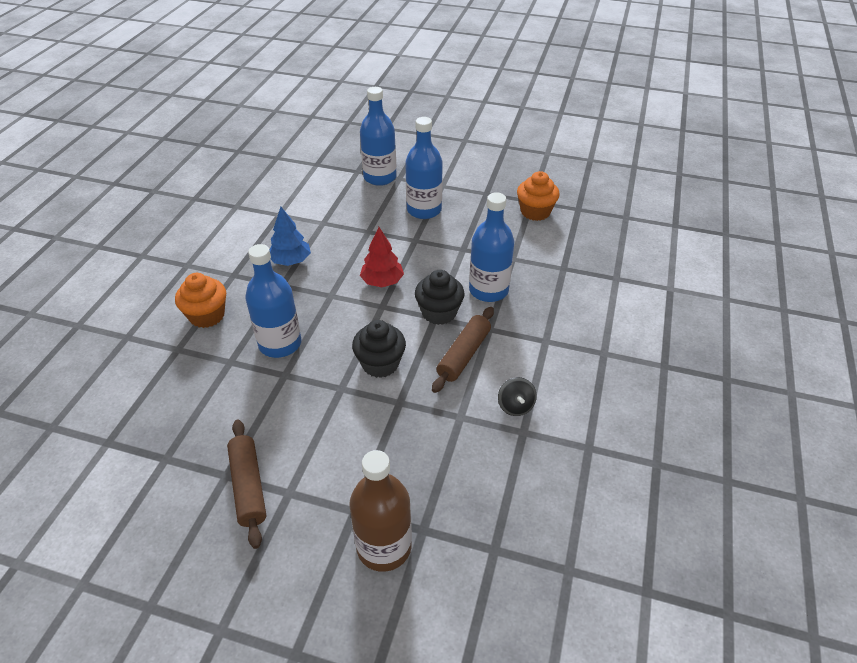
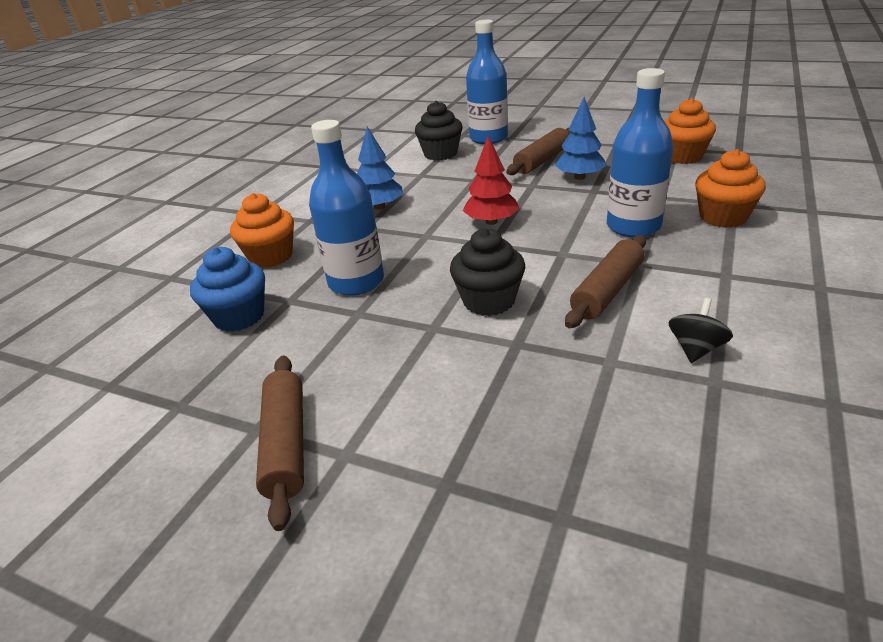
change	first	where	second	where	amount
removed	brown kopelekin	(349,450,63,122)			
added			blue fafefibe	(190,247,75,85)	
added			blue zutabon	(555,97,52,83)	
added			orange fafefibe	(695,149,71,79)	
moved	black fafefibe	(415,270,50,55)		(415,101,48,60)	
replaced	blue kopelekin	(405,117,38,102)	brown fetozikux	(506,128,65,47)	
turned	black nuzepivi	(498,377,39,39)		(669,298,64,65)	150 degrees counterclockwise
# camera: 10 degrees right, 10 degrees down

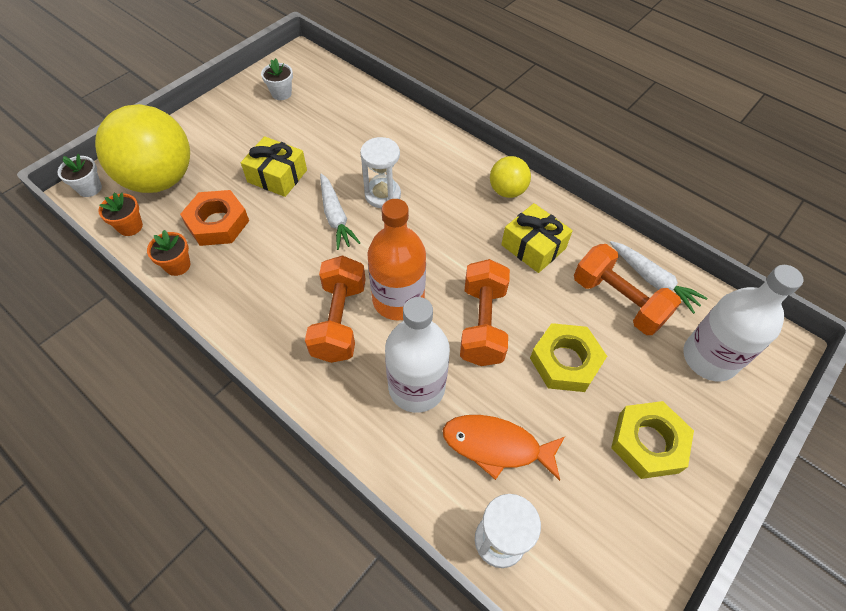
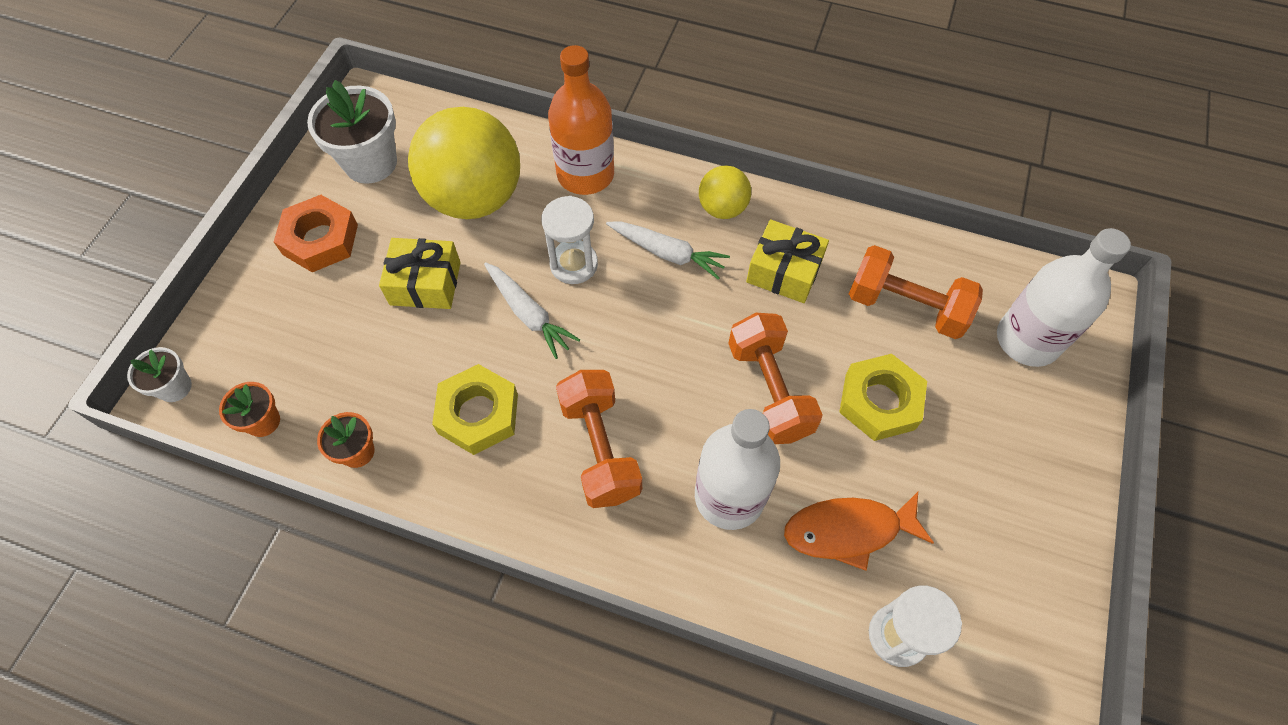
change	first	where	second	where	amount
moved	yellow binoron	(95,104,95,89)		(408,107,112,112)	
moved	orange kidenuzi	(180,190,69,56)		(274,195,84,77)	
moved	orange kopelekin	(367,199,59,121)		(548,45,66,150)	
moved	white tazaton	(610,241,98,73)		(606,221,124,59)	
moved	yellow kidenuzi	(611,401,83,78)		(432,364,86,91)	
resized	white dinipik	(261,58,32,42)		(307,80,90,104)	x1.87
# camera: 20 degrees left, 5 degrees up

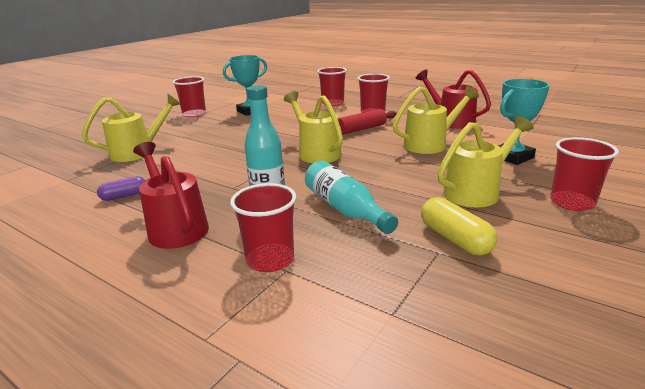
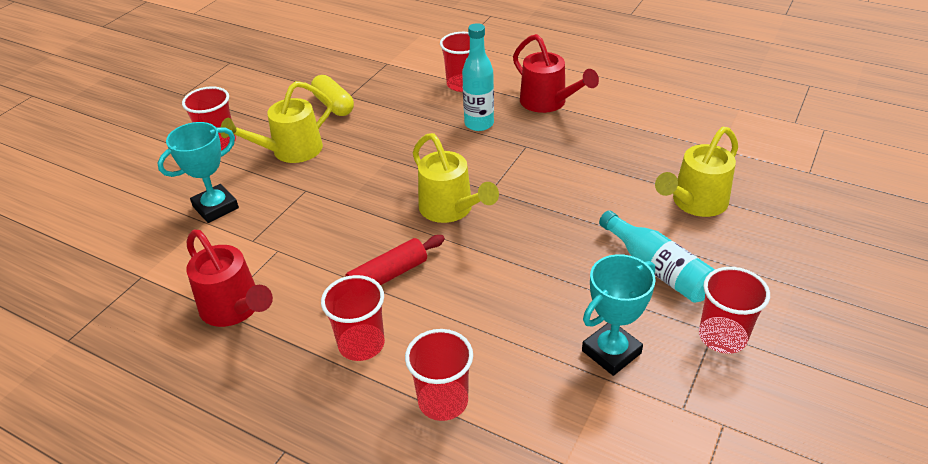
change	first	where	second	where	amount
removed	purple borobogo	(97,176,49,25)			
removed	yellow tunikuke	(392,86,87,68)			
moved	turquoise kopelekin	(305,161,93,73)		(599,210,116,93)	
# camera: 175 degrees right, 15 degrees up

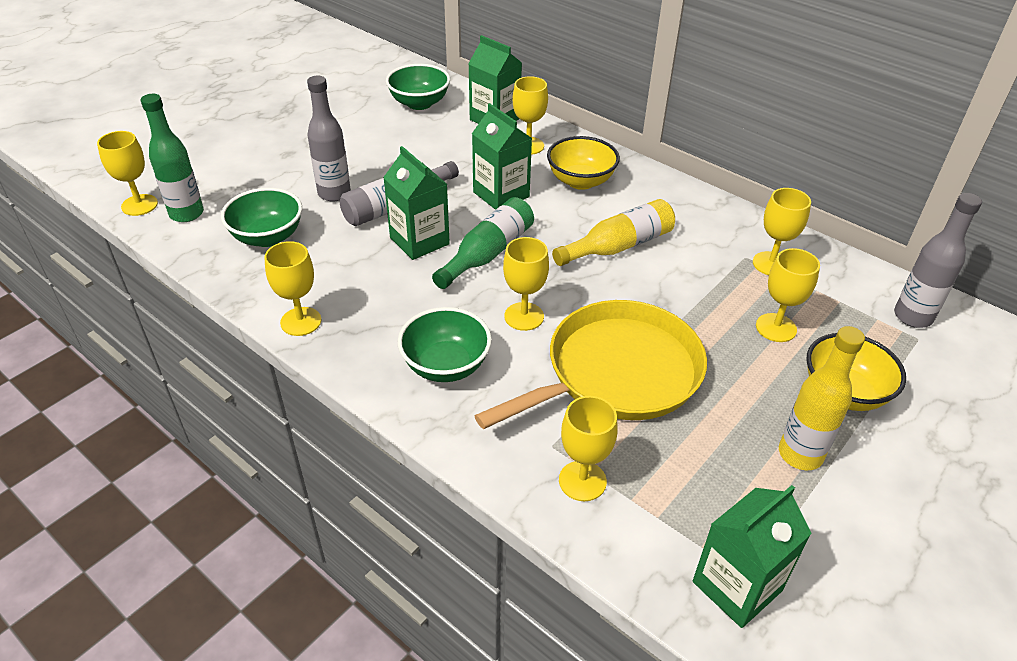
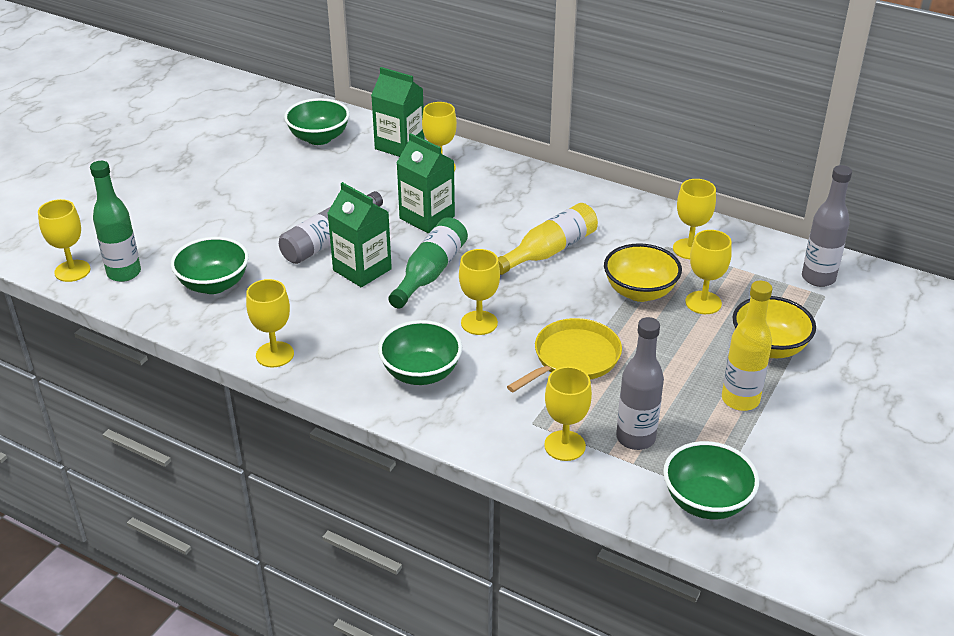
change	first	where	second	where	amount
moved	grey kopelekin	(307,76,44,126)		(616,317,48,133)	
moved	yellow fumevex	(547,136,73,54)		(604,243,78,59)	
replaced	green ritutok	(693,485,119,143)	green fumevex	(663,441,96,78)	
resized	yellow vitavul	(475,300,232,129)		(507,318,115,74)	x0.63
# camera: 10 degrees left, 5 degrees down

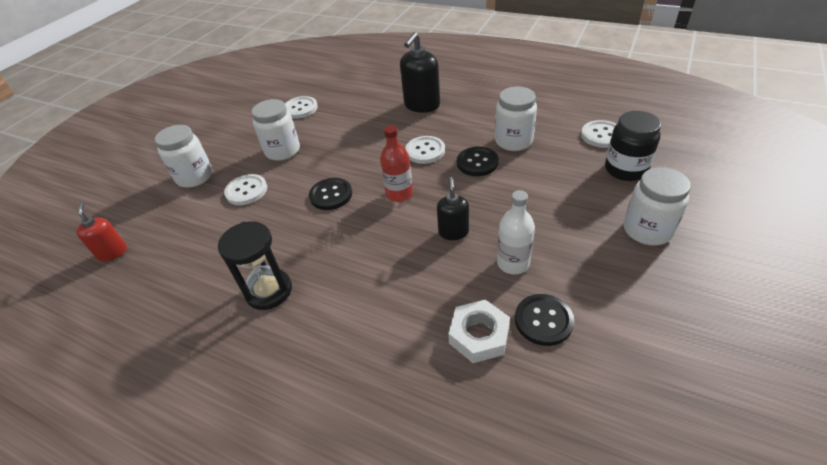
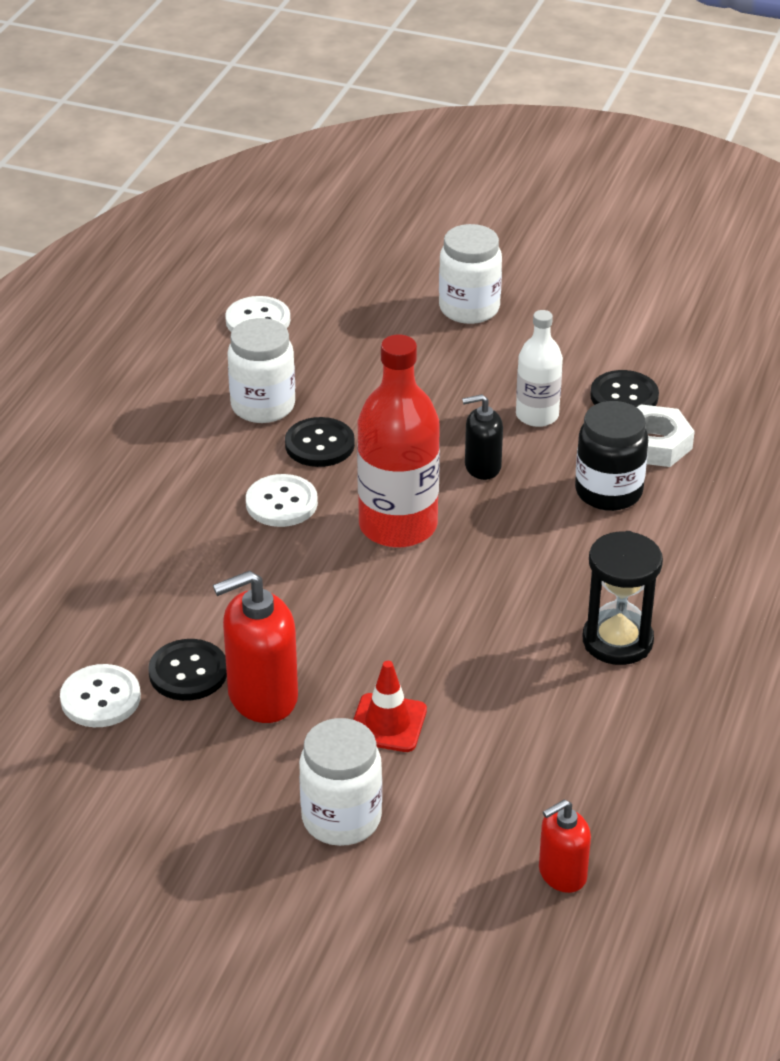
change	first	where	second	where	amount
removed	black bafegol	(400,32,40,81)			
moved	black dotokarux	(309,178,43,32)		(148,639,79,62)	
moved	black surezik	(605,111,56,70)		(575,401,73,110)	
replaced	white dotokarux	(224,174,43,31)	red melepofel	(353,661,74,91)	
replaced	white surezik	(251,99,49,62)	red bafegol	(213,571,85,152)	
resized	red kopelekin	(380,125,33,77)		(357,335,83,213)	x1.72
# camera: 100 degrees left, 5 degrees down

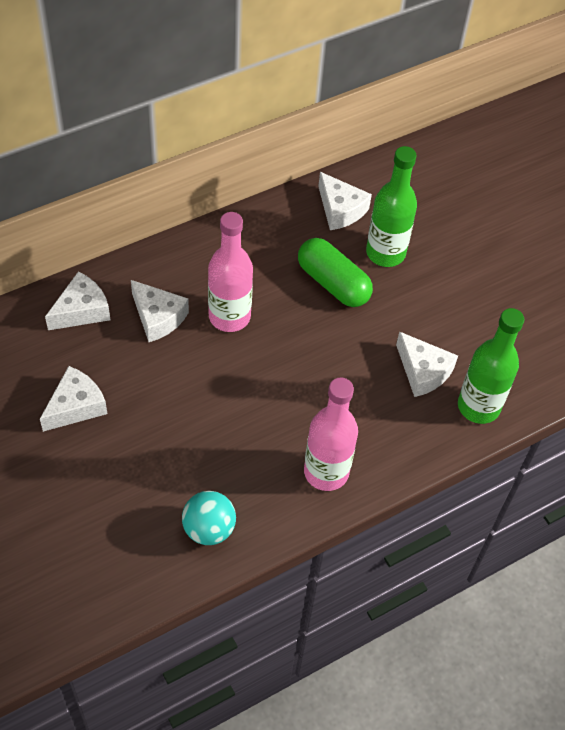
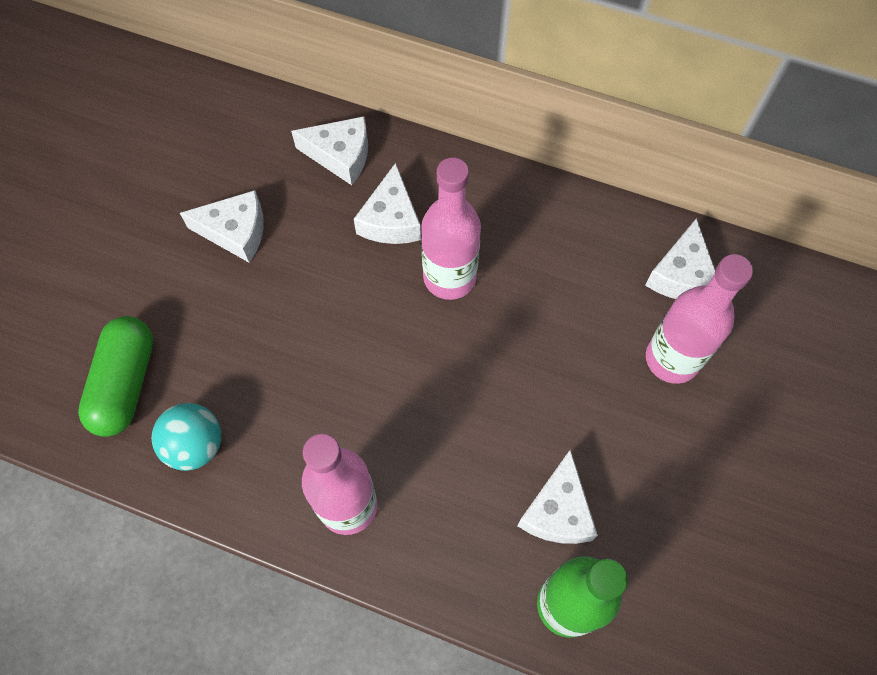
change	first	where	second	where	amount
moved	green borobogo	(298,238,75,69)		(78,316,75,121)	
recoloured	green kopelekin	(366,146,51,121)	pink kopelekin	(646,254,107,130)	
# camera: 55 degrees right, 10 degrees up

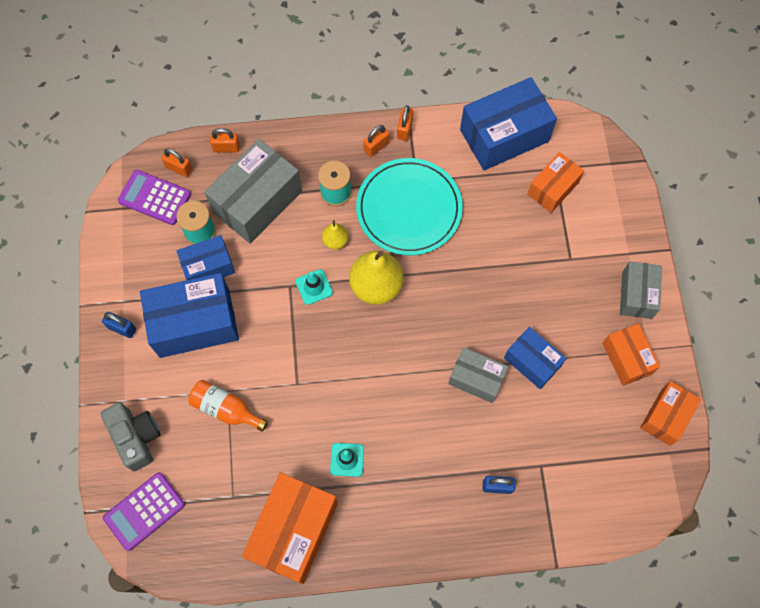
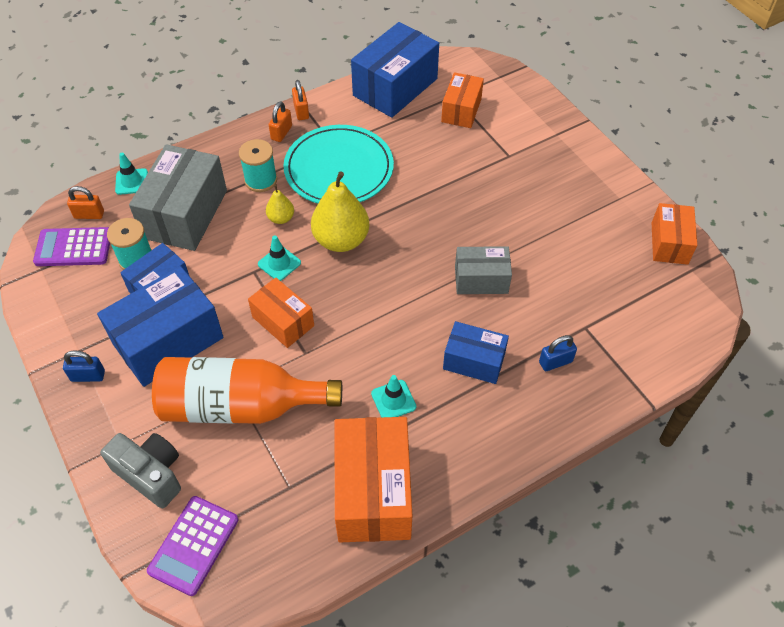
change	first	where	second	where	amount
removed	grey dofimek	(620,262,42,57)			
moved	blue dofimek	(504,327,63,62)		(443,321,66,63)	
moved	orange dofimek	(602,323,58,63)		(248,278,66,70)	
replaced	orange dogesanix	(210,128,30,25)	turquoise melepofel	(115,153,33,42)	
resized	orange kopelekin	(188,380,80,52)		(152,357,190,67)	x1.91
# camera: 25 degrees left, 15 degrees down

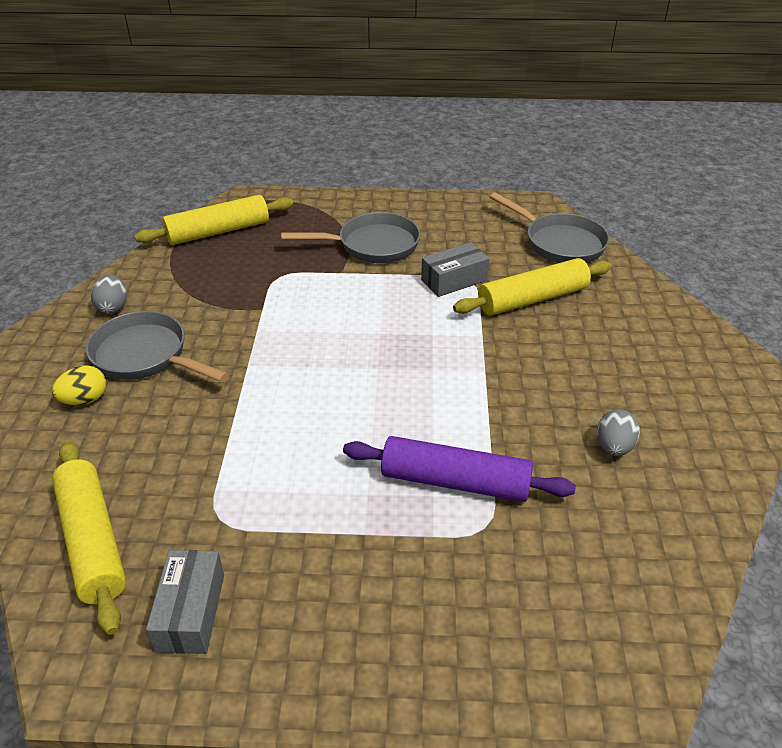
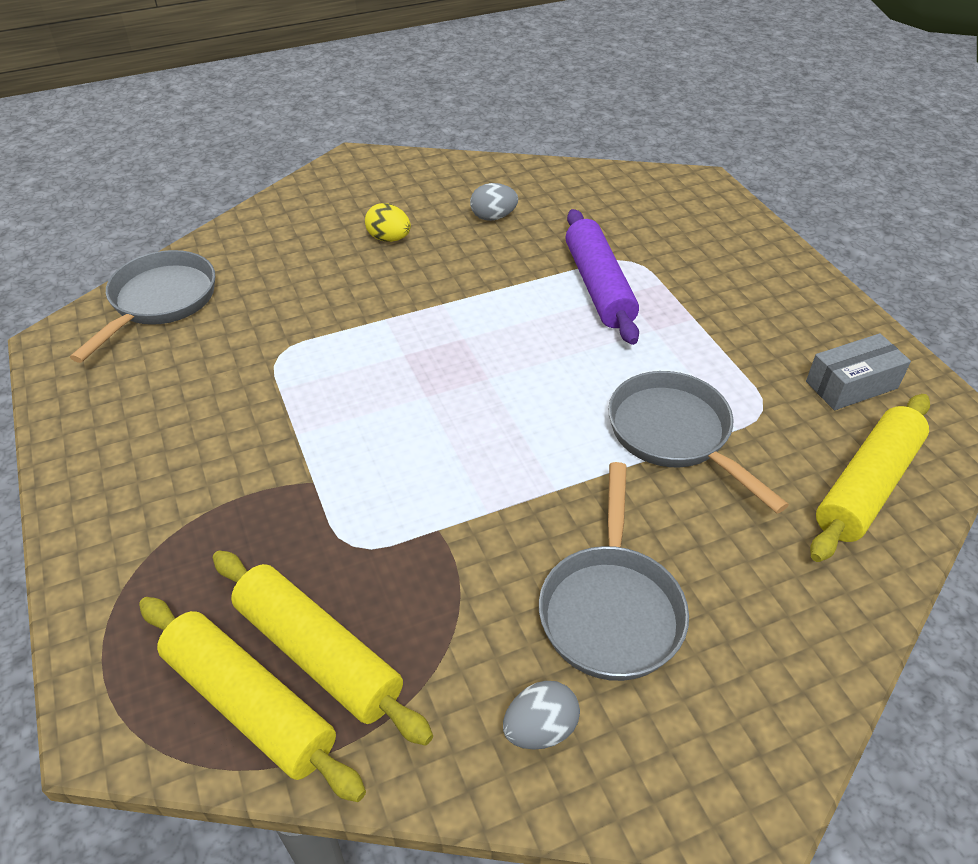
change	first	where	second	where	amount
removed	grey dofimek	(421,242,68,55)			
moved	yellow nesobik	(52,365,54,40)		(365,203,46,39)	
moved	grey vitavul	(281,212,140,51)		(608,371,181,143)	
moved	yellow fetozikux	(453,258,159,57)		(213,550,220,196)	
# camera: 115 degrees left, 5 degrees up

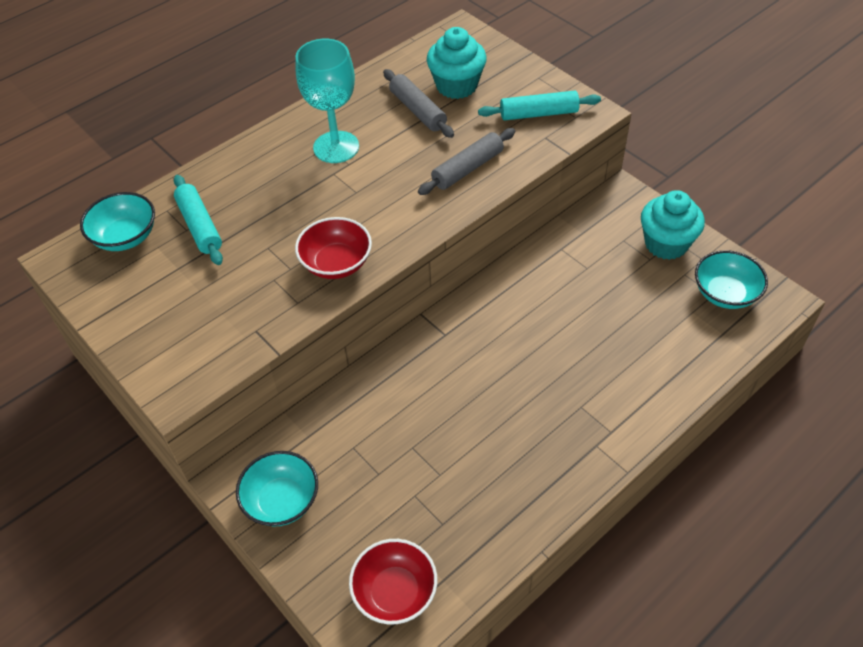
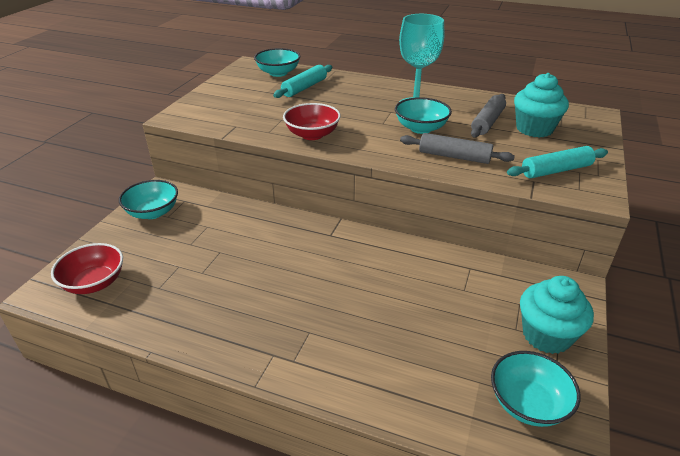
change	first	where	second	where	amount
added			turquoise fumevex	(395,97,57,37)	
turned	turquoise fetozikux	(478,91,123,29)		(507,146,101,33)	75 degrees counterclockwise
# camera: 60 degrees right, 15 degrees down

